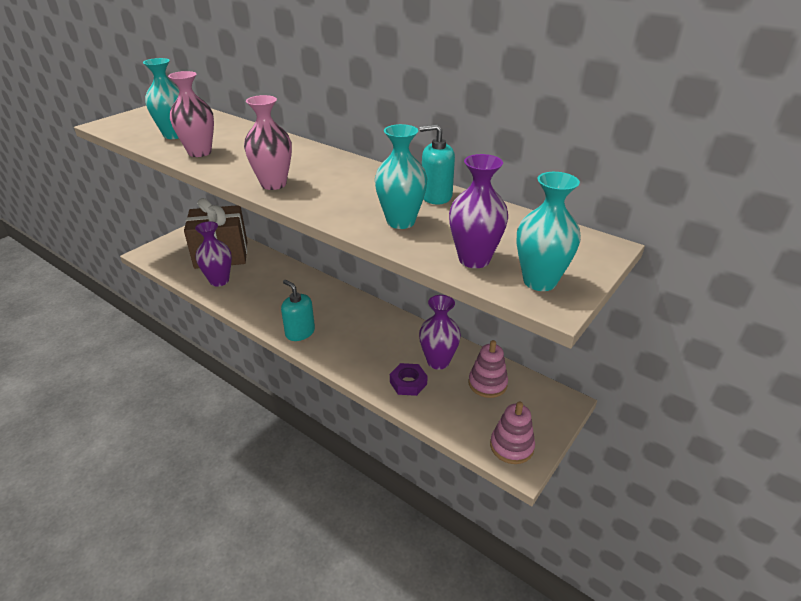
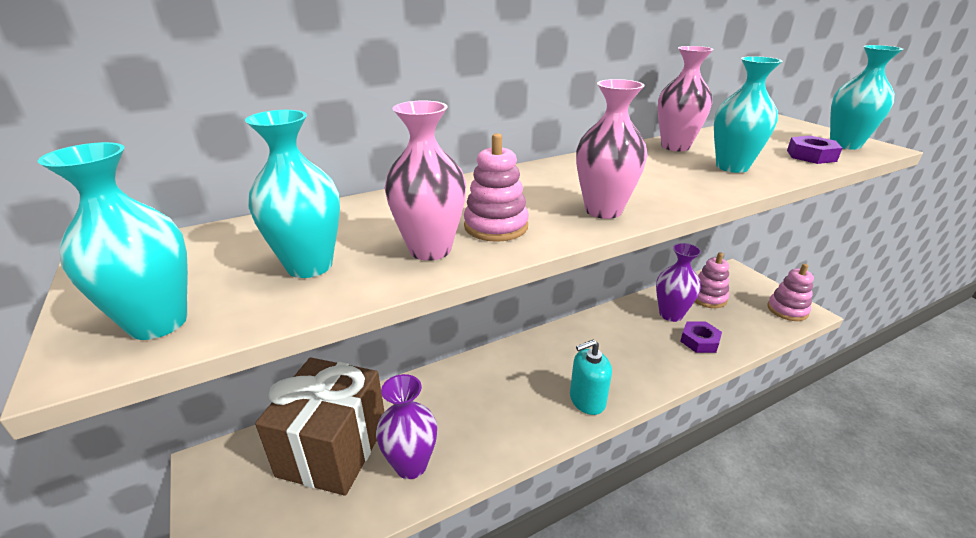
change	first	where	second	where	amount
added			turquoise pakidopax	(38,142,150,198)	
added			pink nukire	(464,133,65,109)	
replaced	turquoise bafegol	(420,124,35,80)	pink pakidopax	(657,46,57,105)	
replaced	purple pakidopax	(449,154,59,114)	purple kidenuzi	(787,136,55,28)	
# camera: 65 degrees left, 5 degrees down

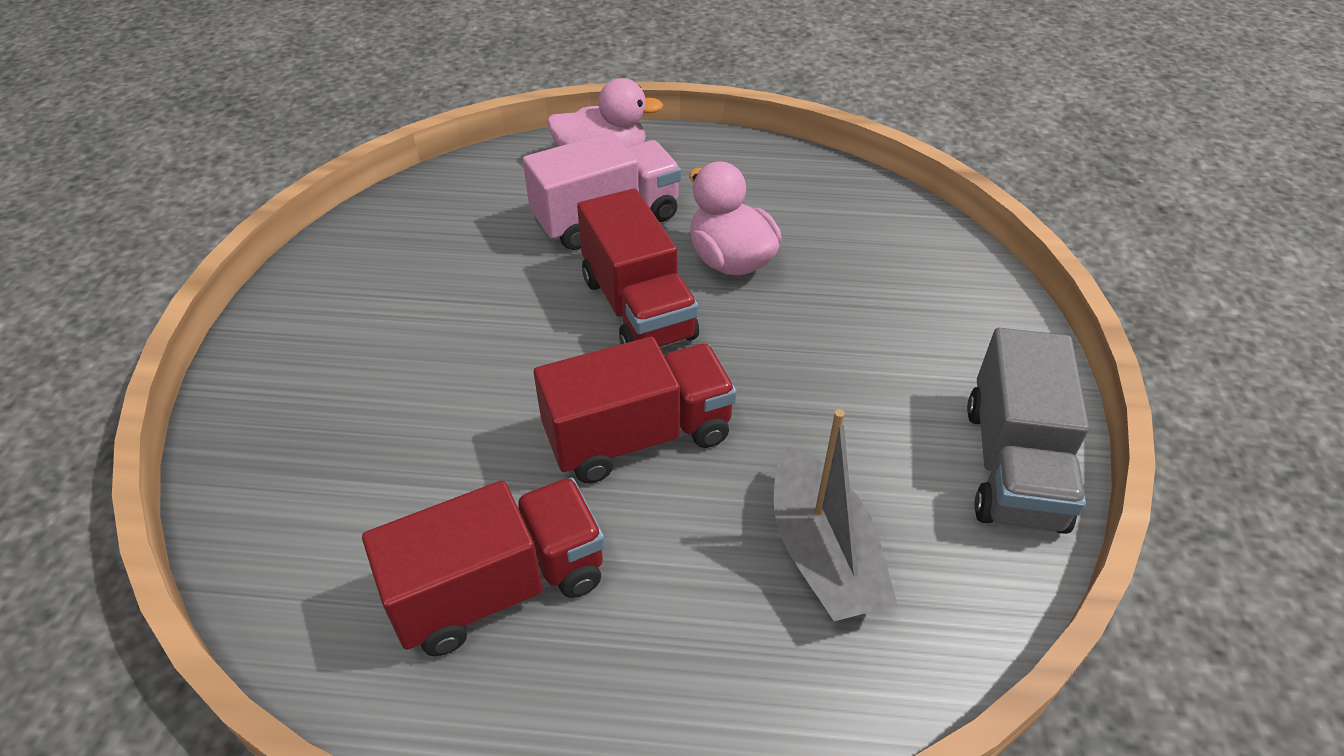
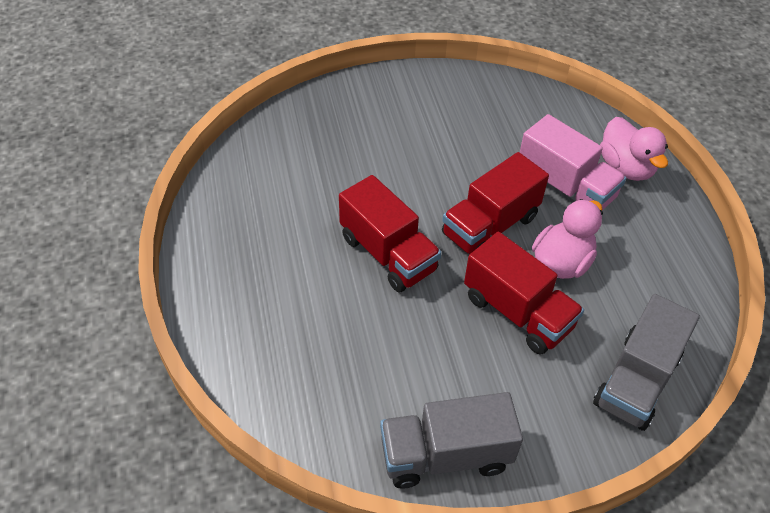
change	first	where	second	where	amount
removed	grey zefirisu	(774,409,124,212)			
added			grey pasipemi	(593,294,107,137)	
moved	red pasipemi	(362,478,243,178)		(464,232,120,122)	
# camera: 70 degrees right, 5 degrees up

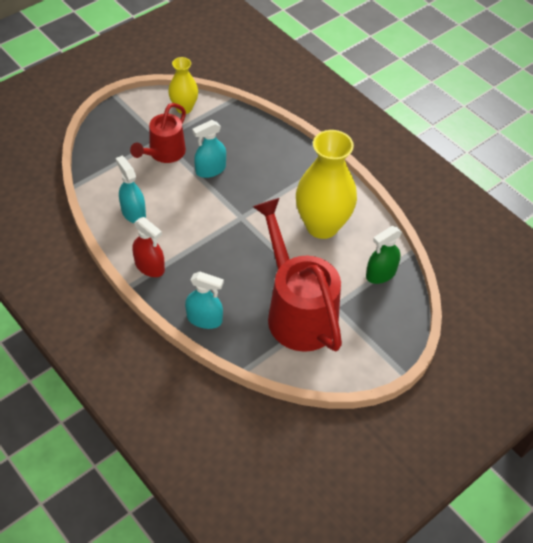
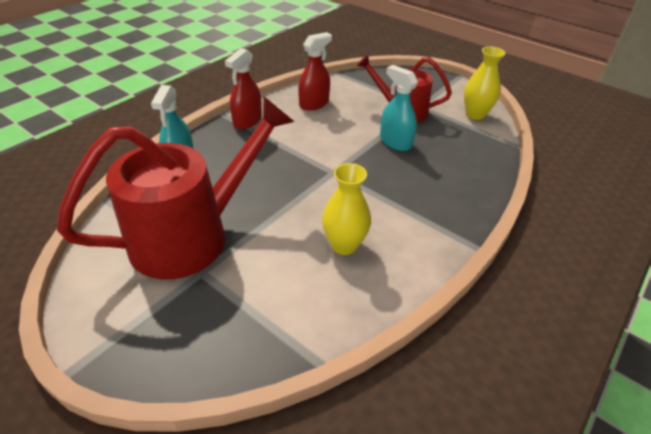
change	first	where	second	where	amount
removed	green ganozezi	(366,226,36,58)			
recoloured	turquoise ganozezi	(116,156,30,67)	red ganozezi	(298,32,34,78)	
resized	yellow pakidopax	(296,130,61,109)		(322,163,49,92)	x0.55
# camera: 80 degrees right, 10 degrees down

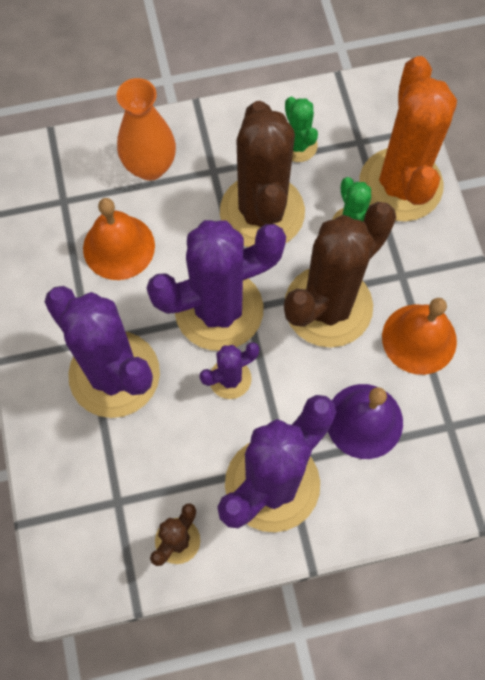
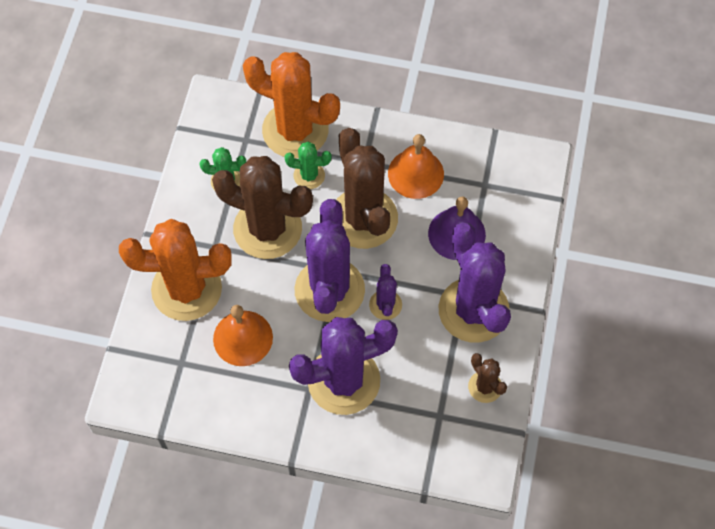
change	first	where	second	where	amount
replaced	orange pakidopax	(117,78,59,103)	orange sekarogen	(119,219,113,102)	
# camera: 65 degrees left, 5 degrees down

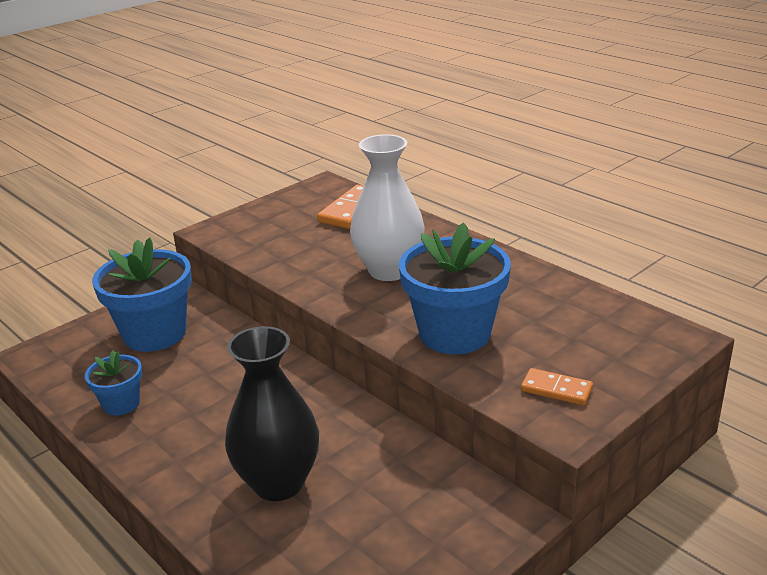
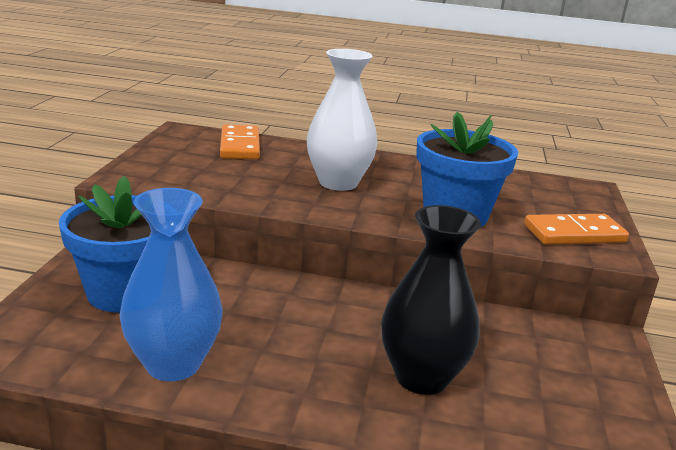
change	first	where	second	where	amount
replaced	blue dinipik	(85,350,57,66)	blue pakidopax	(120,188,102,193)	
resized	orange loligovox	(521,368,72,37)		(524,214,105,31)	x1.67
# camera: 40 degrees left, 5 degrees down

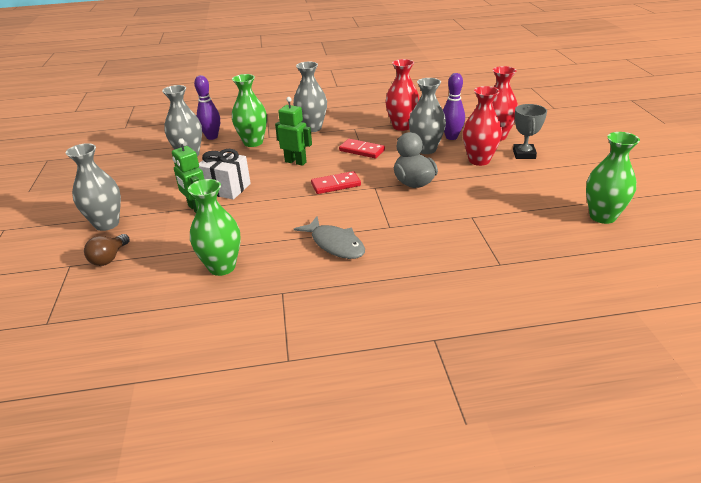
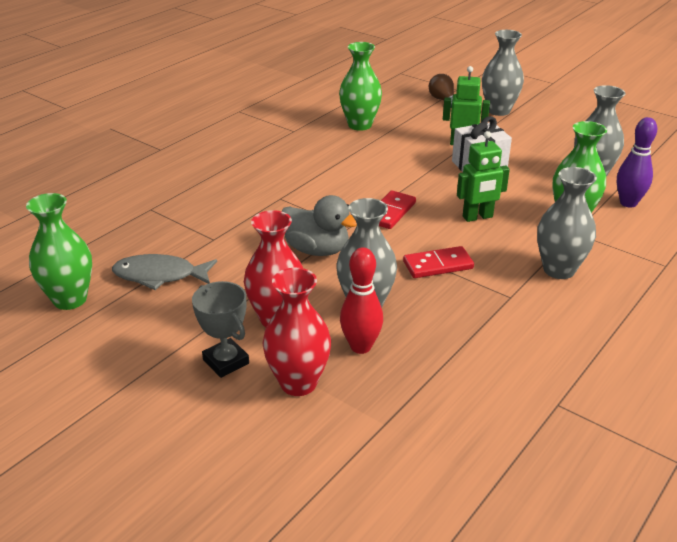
change	first	where	second	where	amount
removed	red pakidopax	(385,59,35,72)			
moved	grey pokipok	(294,217,71,42)		(112,254,105,36)	
recoloured	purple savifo	(443,73,22,67)	red savifo	(340,247,43,107)	
# camera: 135 degrees right, 0 degrees up

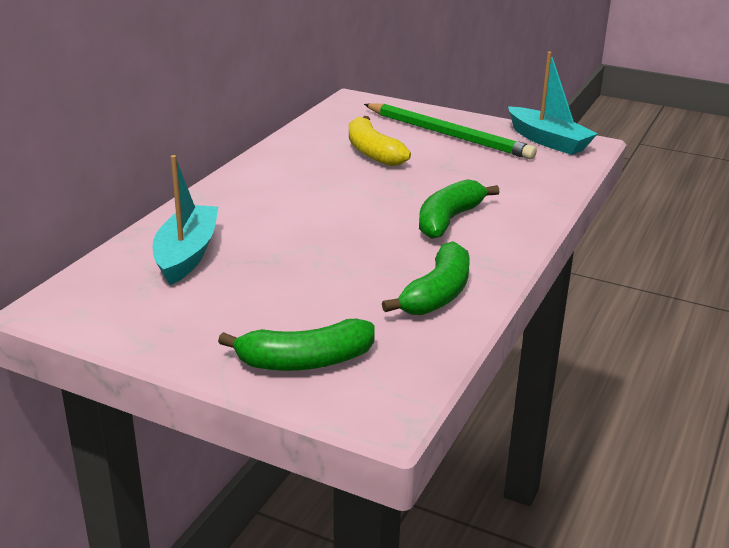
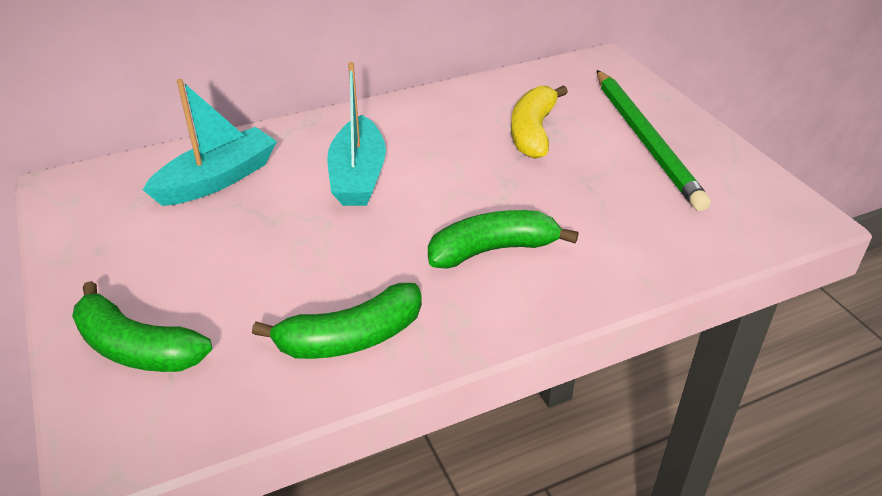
change	first	where	second	where	amount
moved	turquoise zefirisu	(508,51,89,104)		(327,62,59,144)	
# camera: 40 degrees right, 10 degrees up

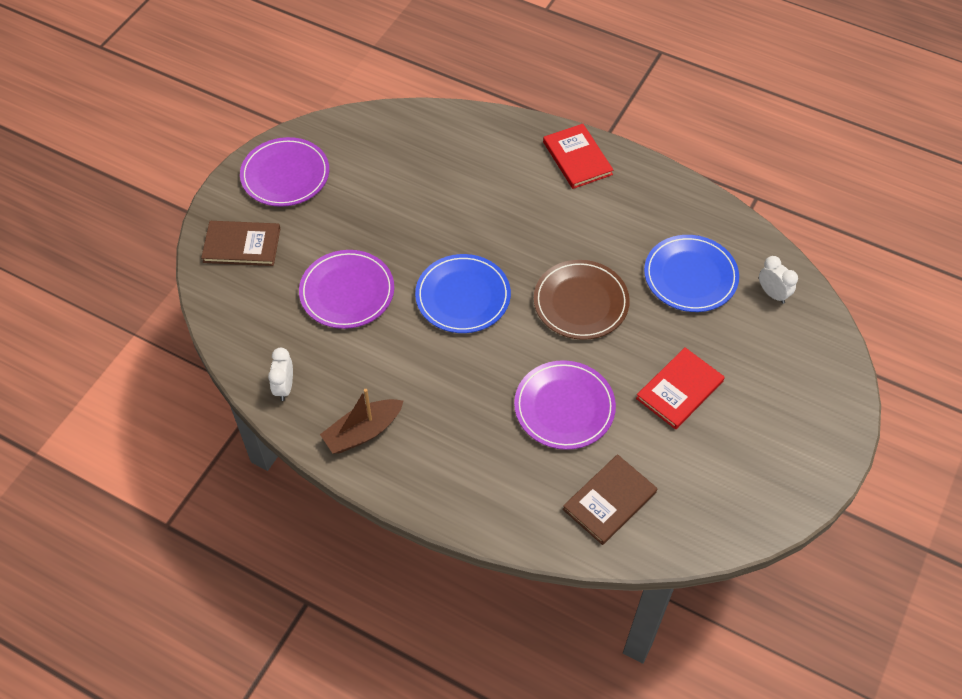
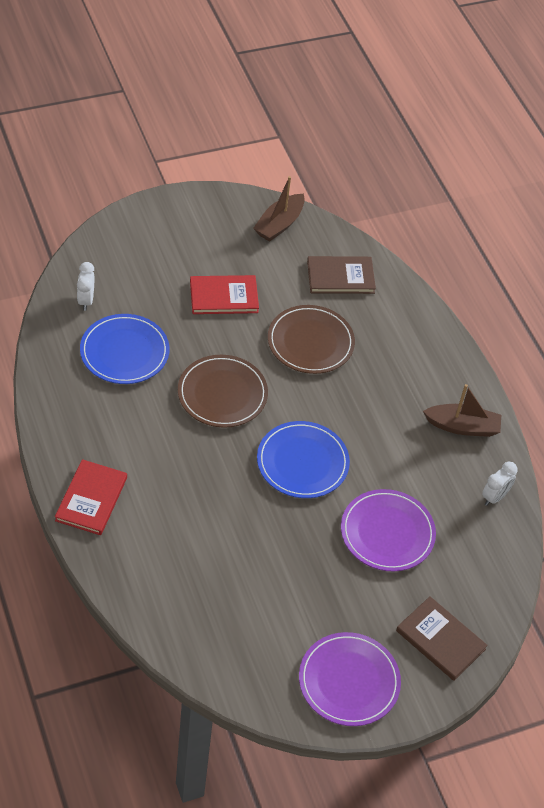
change	first	where	second	where	amount
added			brown zefirisu	(253,176,52,66)	
recoloured	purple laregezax	(514,360,102,90)	brown laregezax	(268,305,87,69)	
# camera: 145 degrees left, 5 degrees down

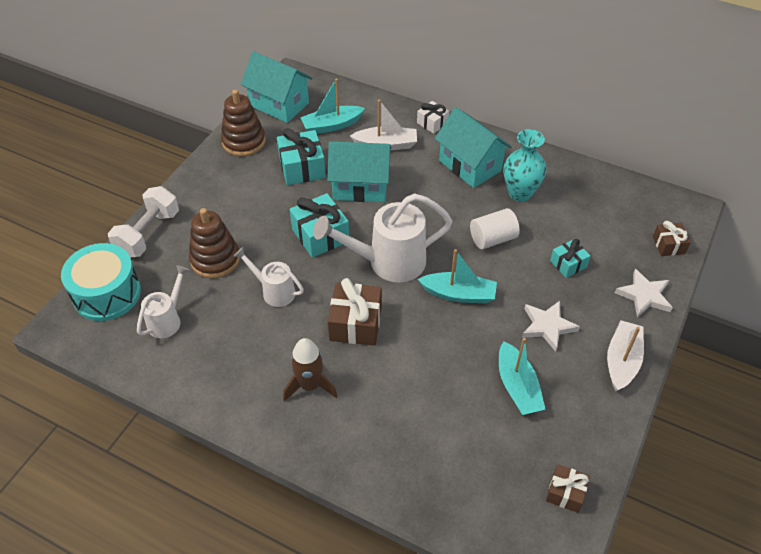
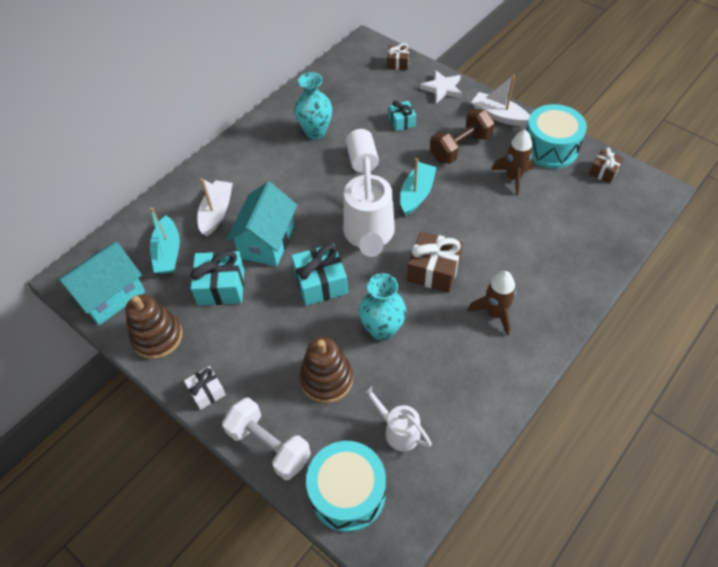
change	first	where	second	where	amount
removed	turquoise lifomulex	(435,107,77,81)			
added			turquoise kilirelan	(526,104,61,65)	
moved	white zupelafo	(417,101,32,33)		(184,366,42,44)	
replaced	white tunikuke	(234,247,70,60)	turquoise pakidopax	(359,273,47,68)	
replaced	turquoise zefirisu	(499,338,47,77)	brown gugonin	(492,130,42,66)	
replaced	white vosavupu	(522,301,58,50)	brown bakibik	(430,109,65,55)	
# camera: 75 degrees left, 5 degrees up

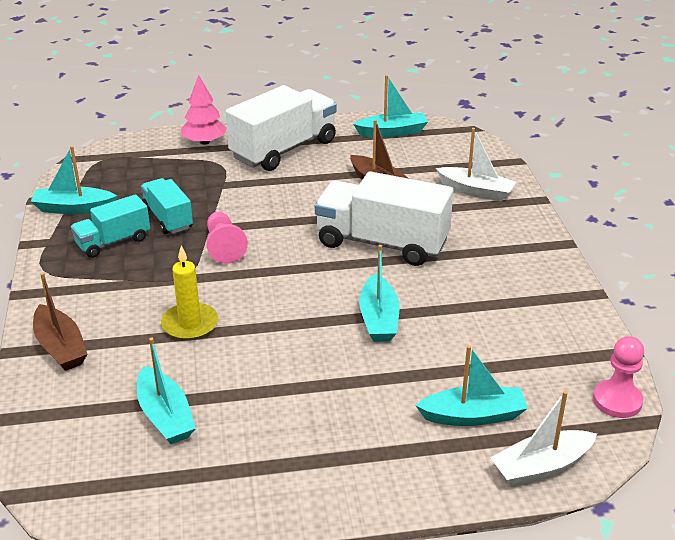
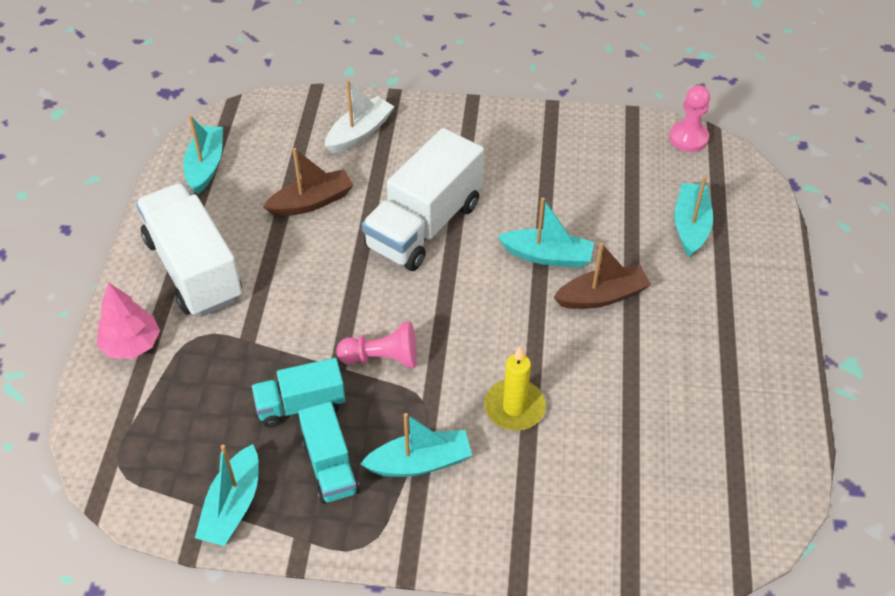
change	first	where	second	where	amount
removed	white zefirisu	(490,391,107,96)			
moved	brown zefirisu	(33,273,55,98)		(553,242,98,67)	
moved	turquoise zefirisu	(137,337,59,107)		(360,413,112,64)	
# camera: 75 degrees left, 15 degrees up

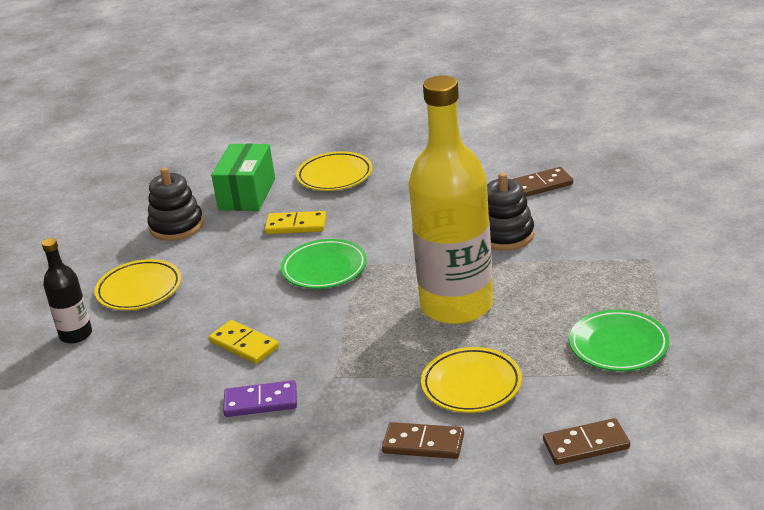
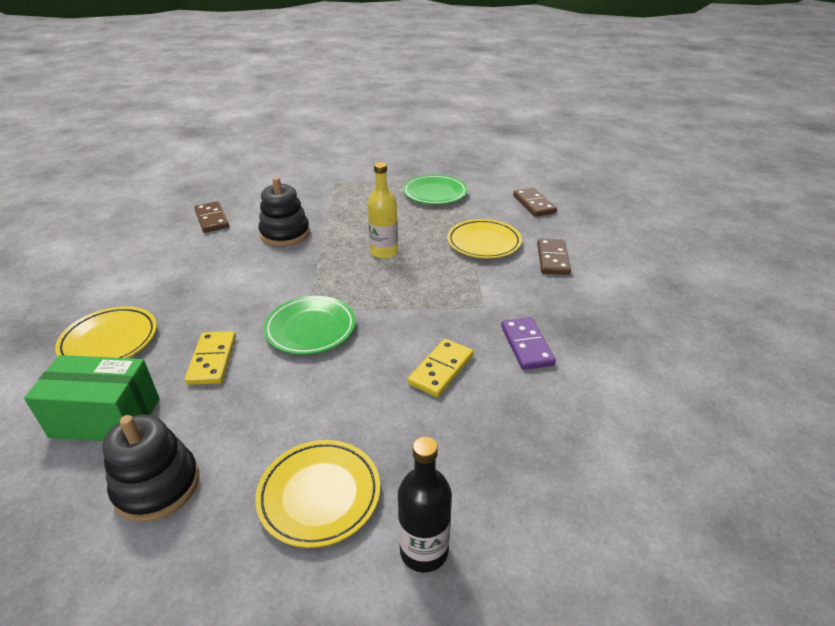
change	first	where	second	where	amount
resized	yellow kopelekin	(409,75,84,249)		(367,162,31,97)	x0.46
# camera: 100 degrees left, 5 degrees up

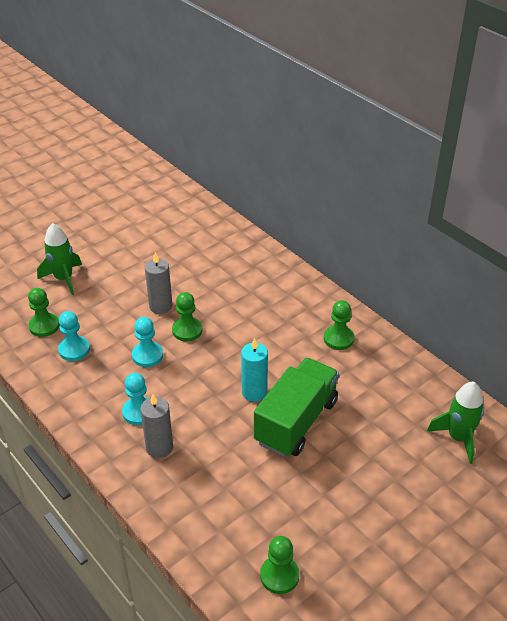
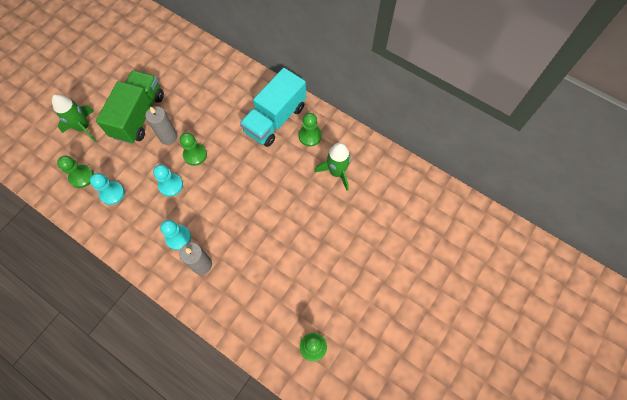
change	first	where	second	where	amount
removed	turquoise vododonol	(241,338,27,64)			
added			turquoise pasipemi	(240,68,66,79)	
moved	green pasipemi	(254,358,85,99)		(96,70,68,74)	
moved	green gugonin	(427,381,57,83)		(315,143,36,48)	
# camera: 15 degrees left, 25 degrees up

